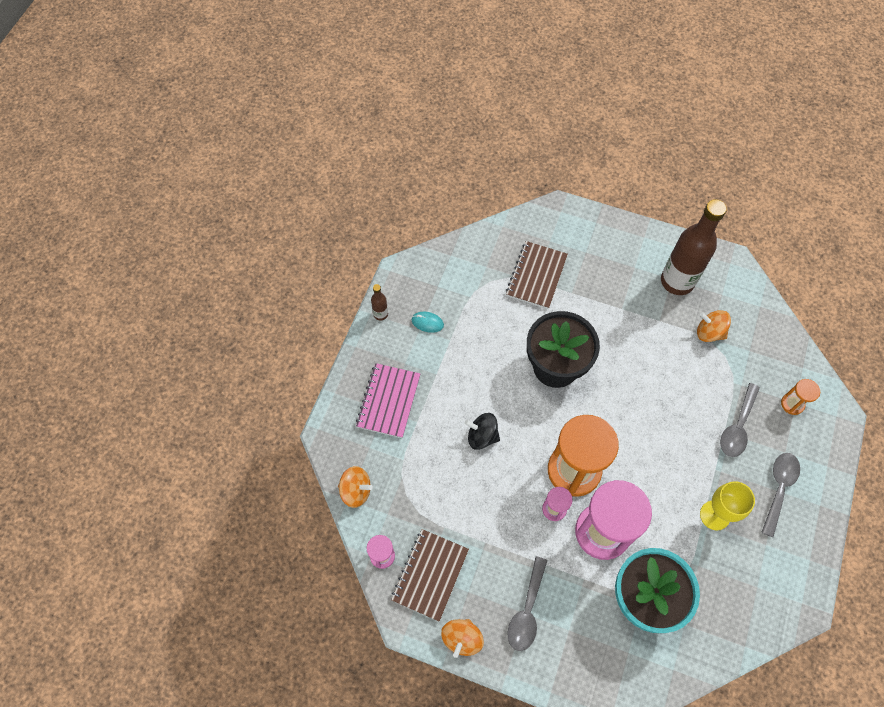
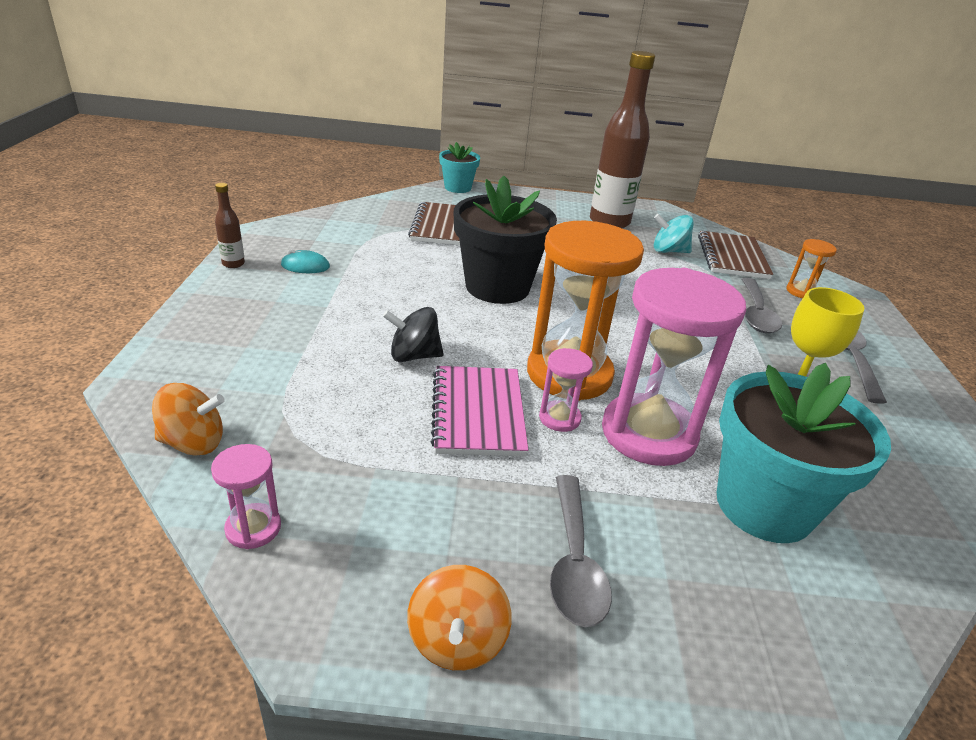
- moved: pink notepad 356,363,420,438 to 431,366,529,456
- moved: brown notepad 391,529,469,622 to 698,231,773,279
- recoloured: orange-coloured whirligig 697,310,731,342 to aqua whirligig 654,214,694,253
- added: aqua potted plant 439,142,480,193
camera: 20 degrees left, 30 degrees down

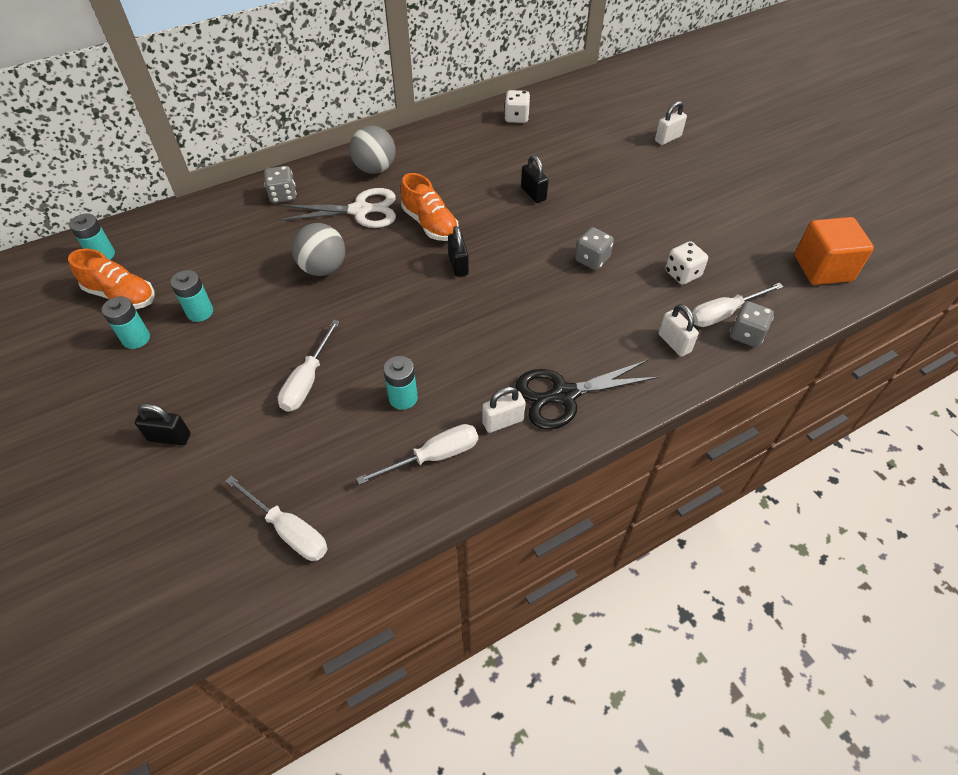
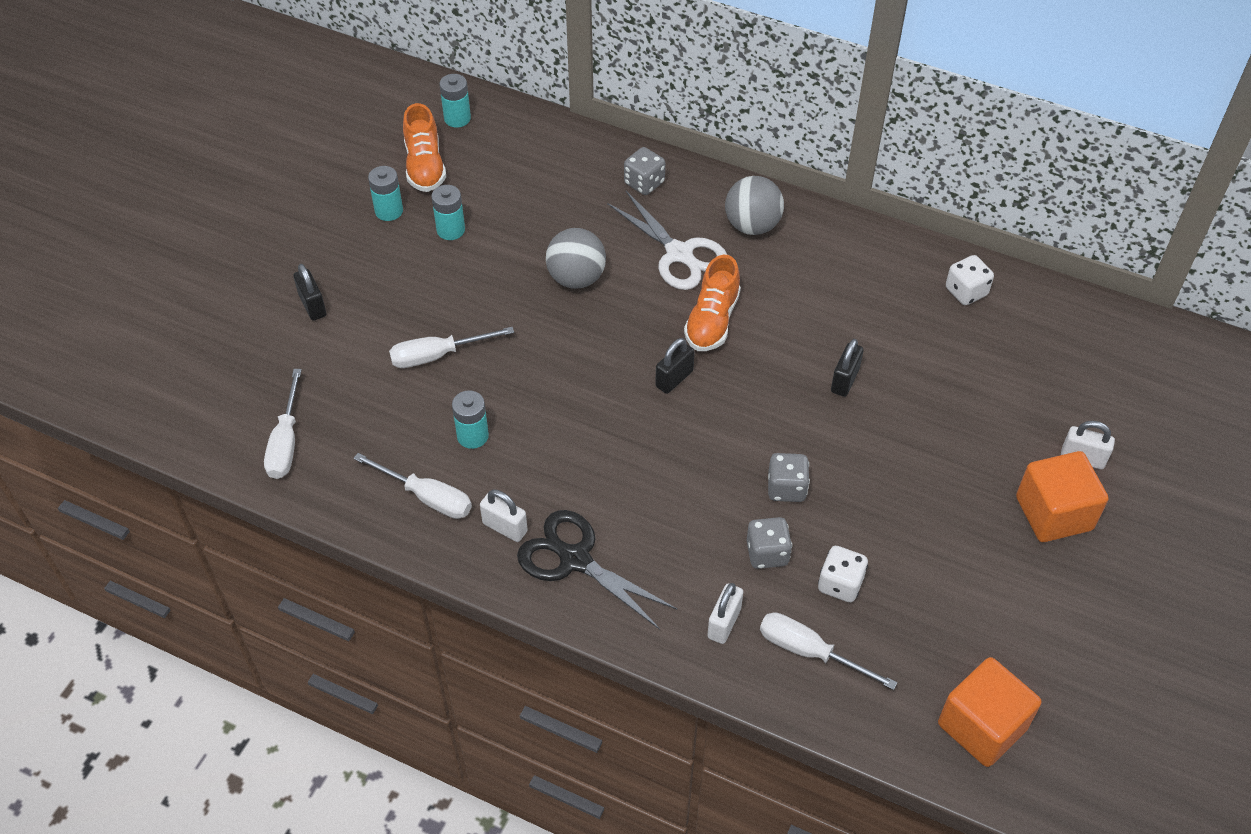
- moved: gray dice 730,301,774,347 to 746,517,792,569
- added: orange-coloured cube 1016,451,1108,542
camera: 55 degrees right, 0 degrees up

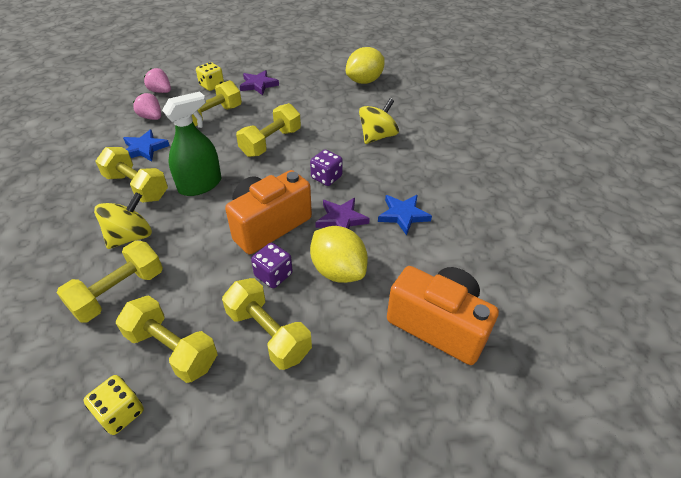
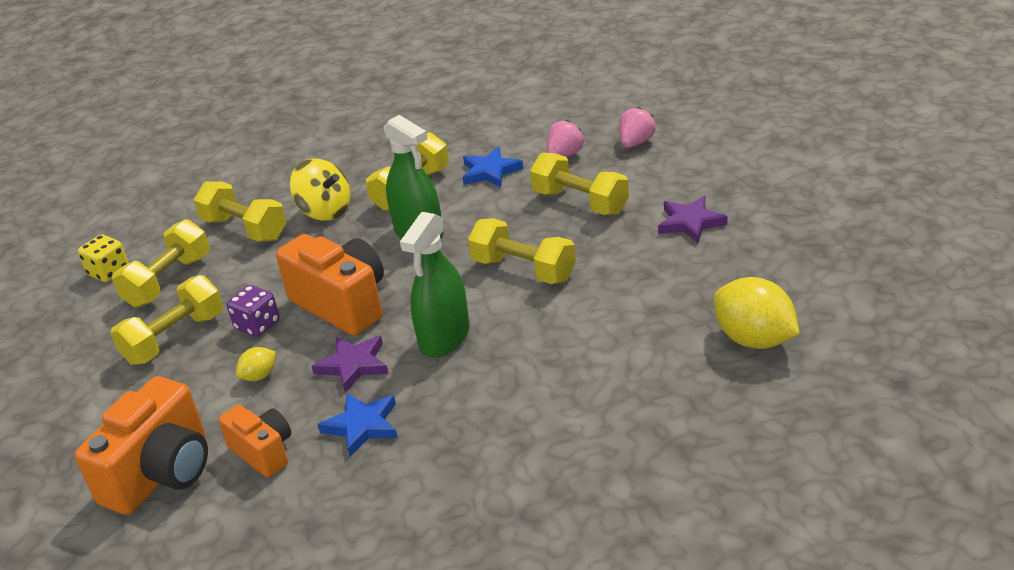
- removed: bright yellow dice 196,62,224,91
- replaced: purple dice 310,150,343,186 to leaf-green spray bottle 400,212,470,357
- resized: bright yellow lemon 310,226,368,283 = 236,347,276,381 x0.49
- removed: bright yellow whirligig 359,98,399,144
- added: orange-coloured compact camera 218,405,291,478
camera: 90 degrees right, 10 degrees down

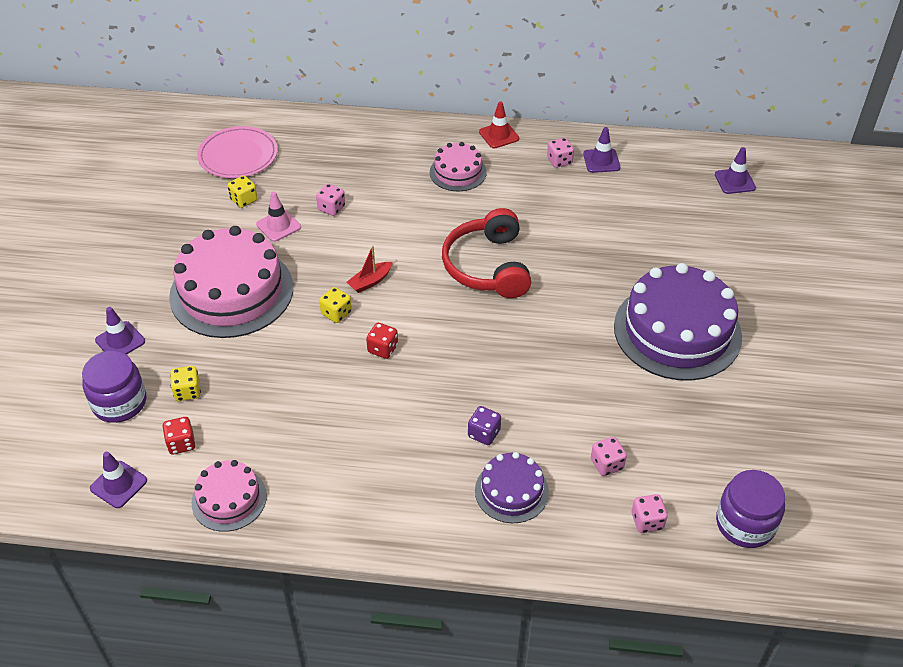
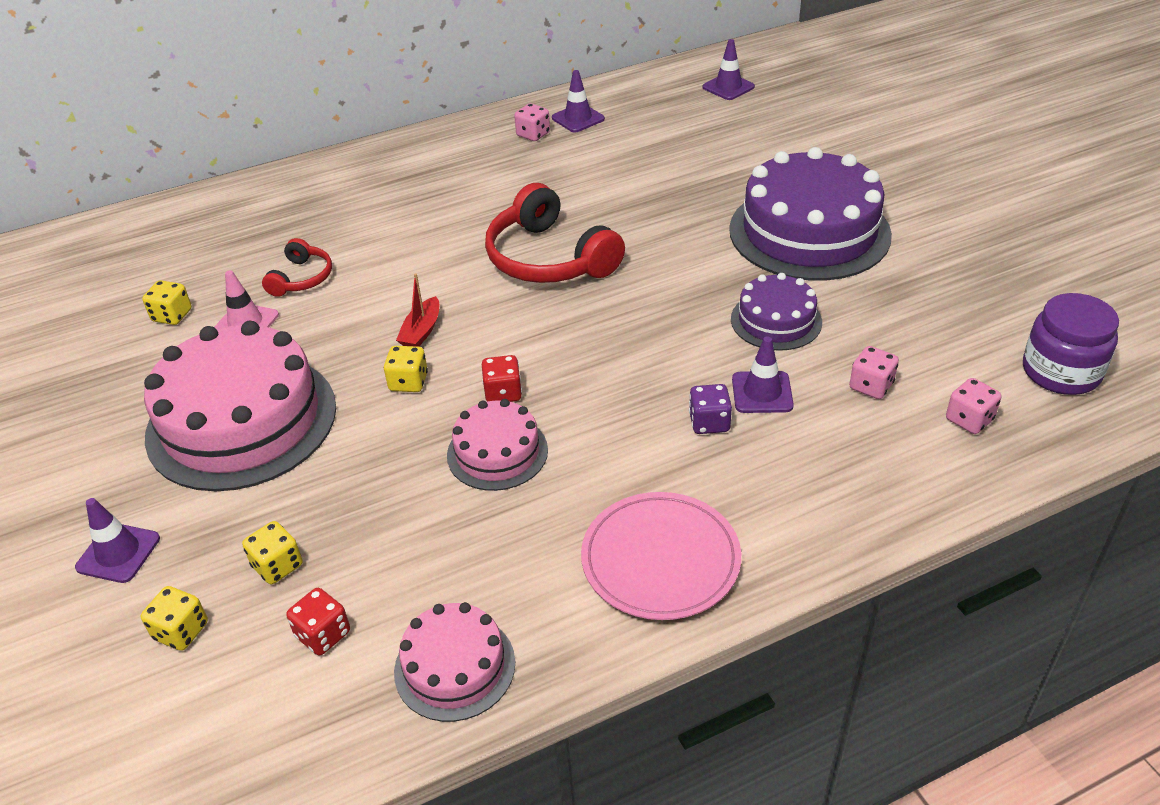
- replaced: purple jam jar 82,351,146,423 to bright yellow dice 141,586,208,651
- moved: purple road cone 90,451,147,508 to 732,336,794,413
- moved: pink flat dish 197,126,278,178 to 581,492,741,620
- replaced: pink dice 316,184,345,216 to crimson over-ear headphones 262,238,332,297
- moved: pink cake 430,142,487,191 to 447,399,548,491
- moved: purple cake 475,452,549,523 to 731,273,822,351
- removed: crimson road cone 479,102,519,148
camera: 30 degrees left, 5 degrees down

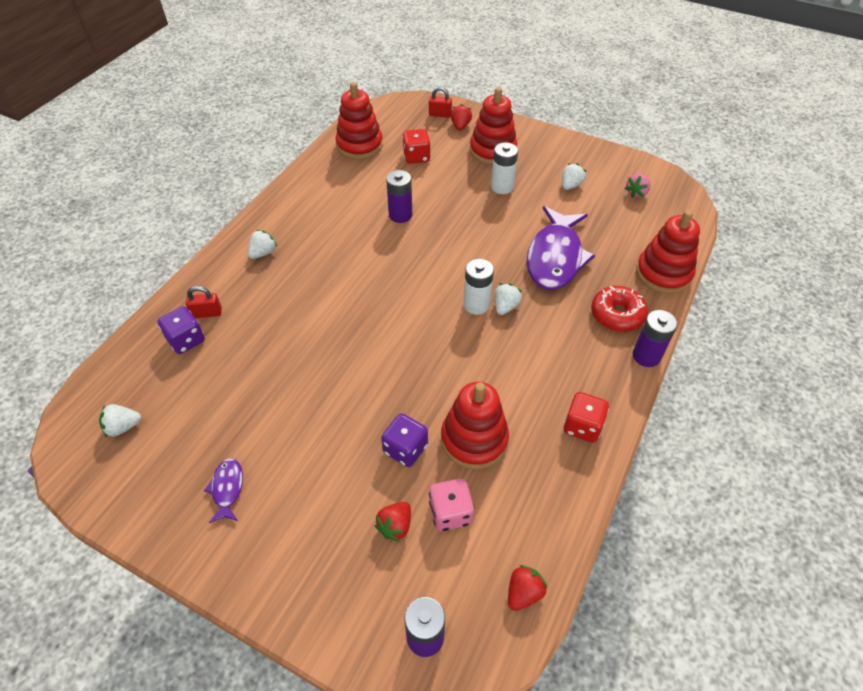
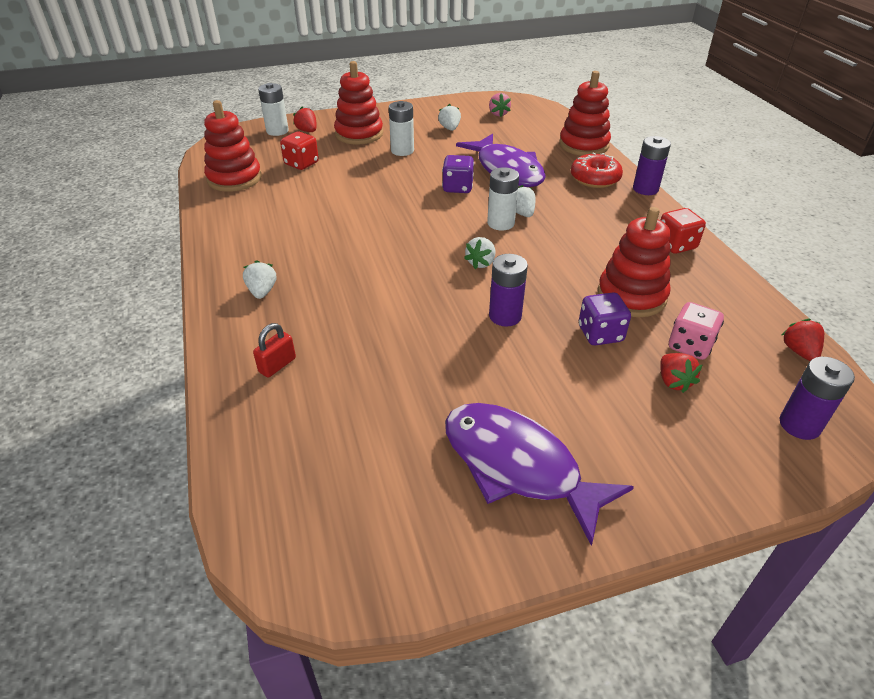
- moved: pure white toy strawberry 99,404,141,437 to 464,237,495,269
- moved: purple dice 158,306,205,354 to 442,155,474,193
- resized: purple fish figure 204,458,243,523 = 445,403,634,546 x2.23
- moved: purple battery 386,170,412,223 to 489,254,528,327
- replaced: crimson lock 429,87,452,118 to pure white battery 258,83,289,136
camera: 45 degrees left, 10 degrees down

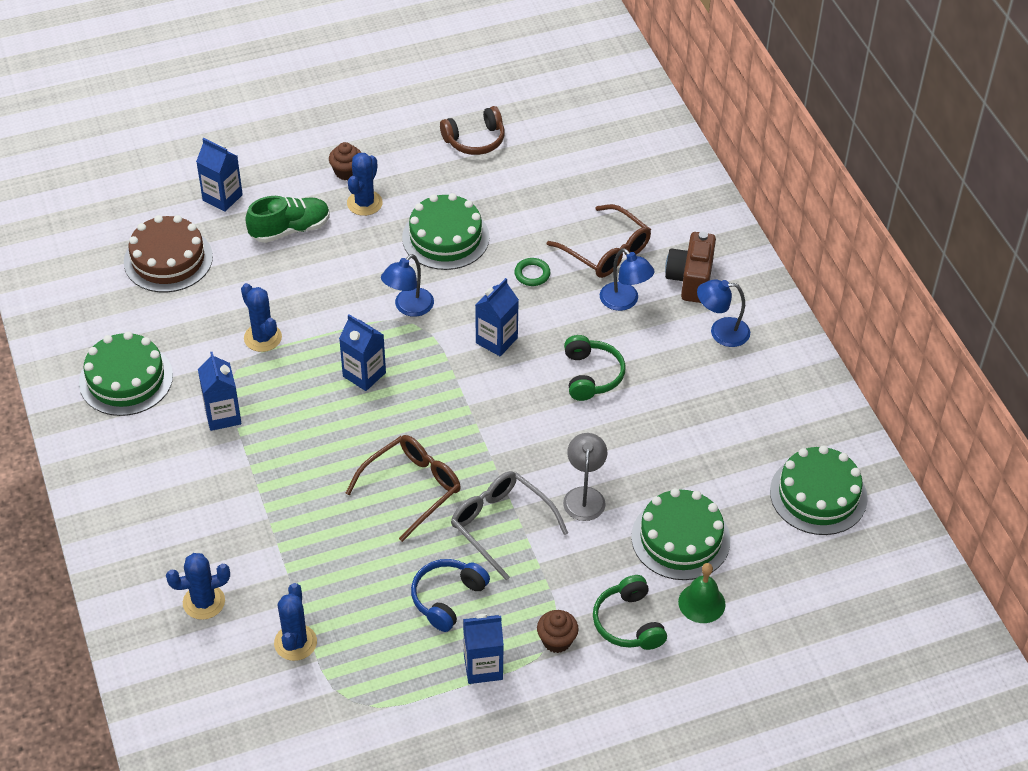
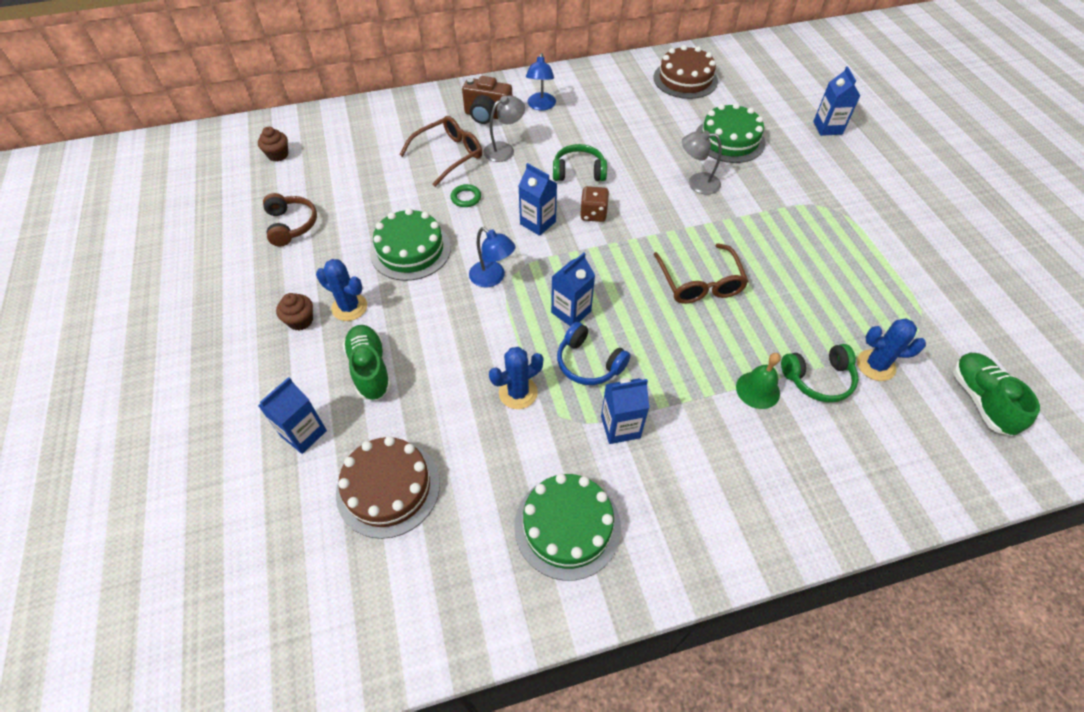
- removed: royal blue prickly plant 166,553,230,620
- turned: brown glasses 346,435,461,542 = 653,243,749,304 150 degrees counterclockwise
- moved: royal blue over-ear headphones 411,559,490,632 to 557,322,631,385
- removed: gray glasses 451,471,568,580
- moved: royal blue milk carton 463,614,504,684 to 813,66,861,136
- moved: brown muffin 537,610,579,653 to 258,127,288,162
- moved: leaf-green over-ear headphones 593,575,667,650 to 781,344,858,402
- recoloured: royal blue lamp 600,248,655,311 to gray lamp 483,95,525,162
- moved: leaf-green bell 678,563,726,623 to 736,353,781,409
- recoloured: leaf-green cake 770,445,868,535 to brown cake 654,45,718,99
- added: brown dice 580,186,609,222
- added: leaf-green shoe 953,353,1040,436
camera: 85 degrees left, 5 degrees up

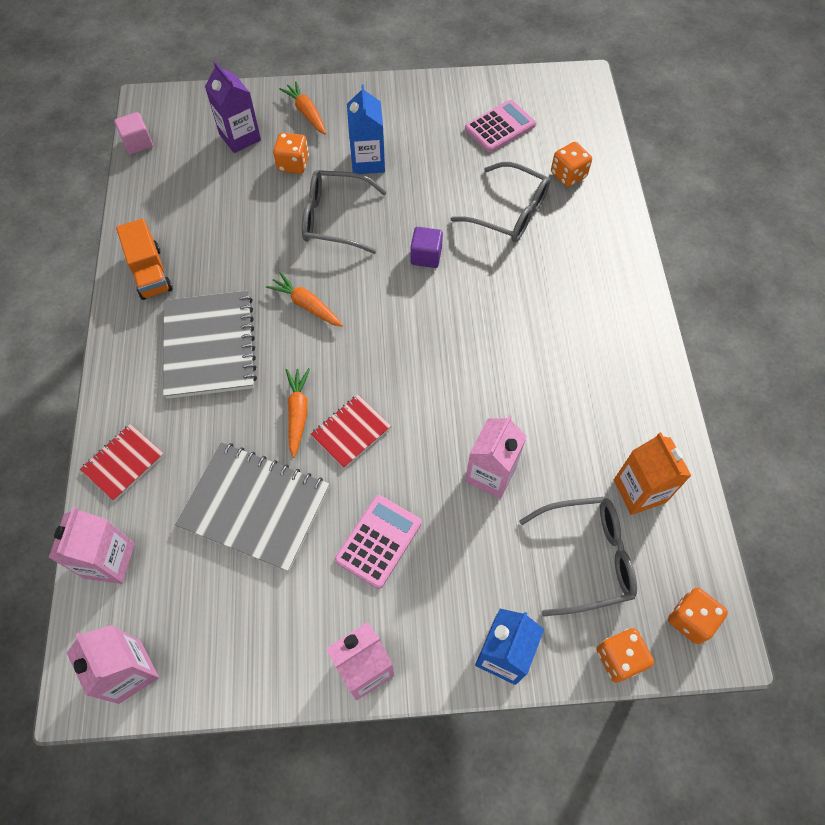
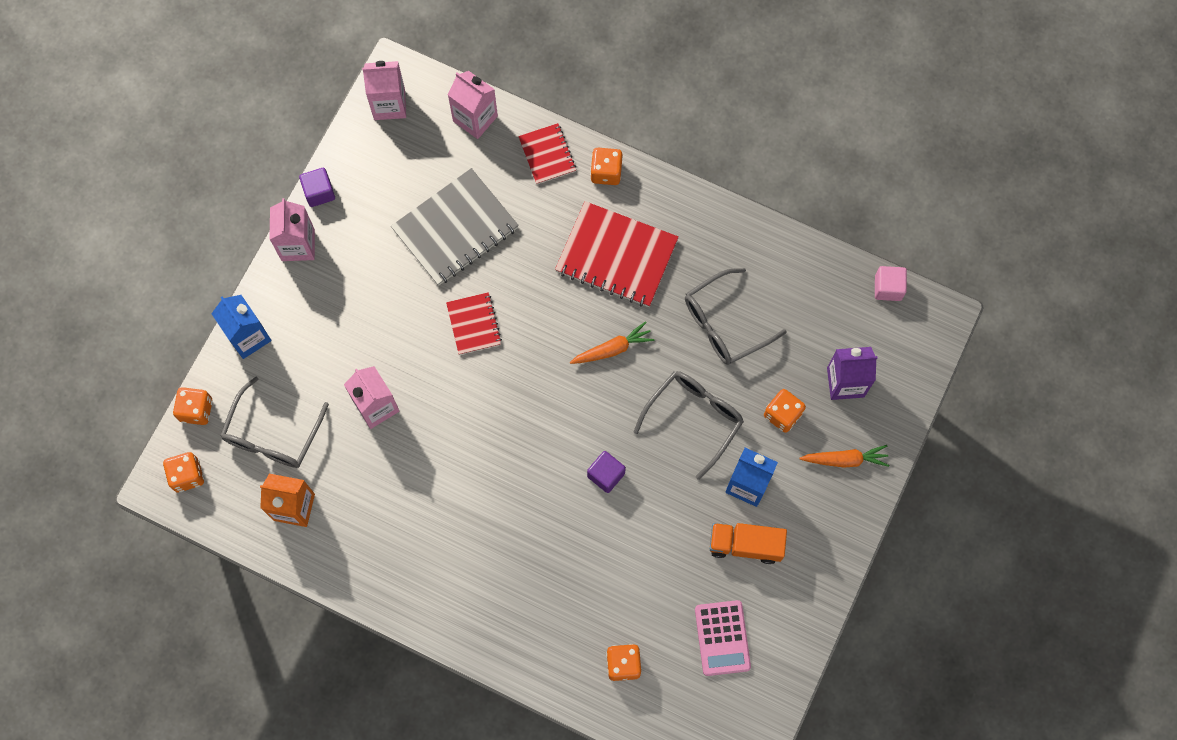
- moved: orange-coloured truck 116,218,173,300 to 710,523,787,564
- recoloured: gray notepad 163,291,257,399 to crimson notepad 555,201,679,307
- removed: orange-coloured carrot 286,368,310,458
- removed: pink calculator 335,495,422,589
- moved: gray glasses 451,162,550,242 to 685,268,787,365
- added: purple cube 299,168,335,207
- added: orange-coloured dice 590,148,623,185
camera: 120 degrees right, 10 degrees up

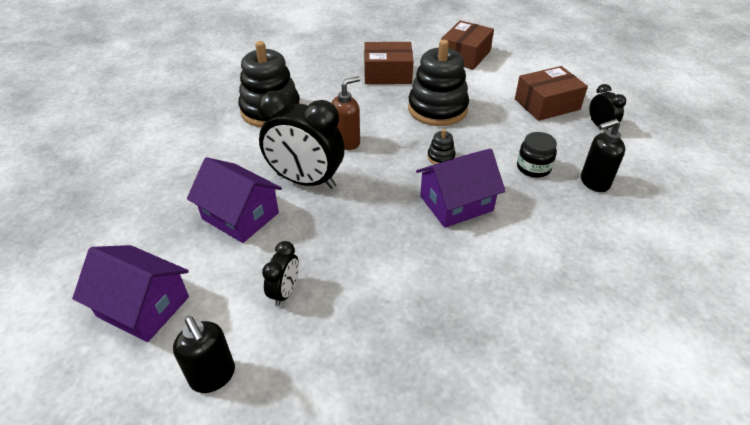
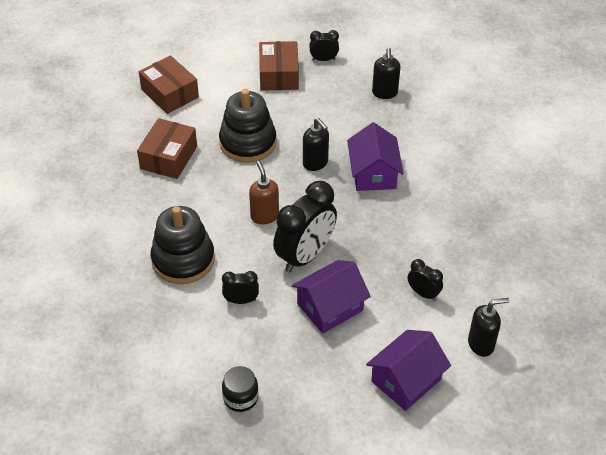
- replaced: black stacking toy 427,129,456,164 to black pump bottle 303,118,329,171
- moved: black jam jar 517,132,557,178 to 222,366,258,412
- added: black bedside clock 222,271,259,304
camera: 70 degrees left, 5 degrees up

